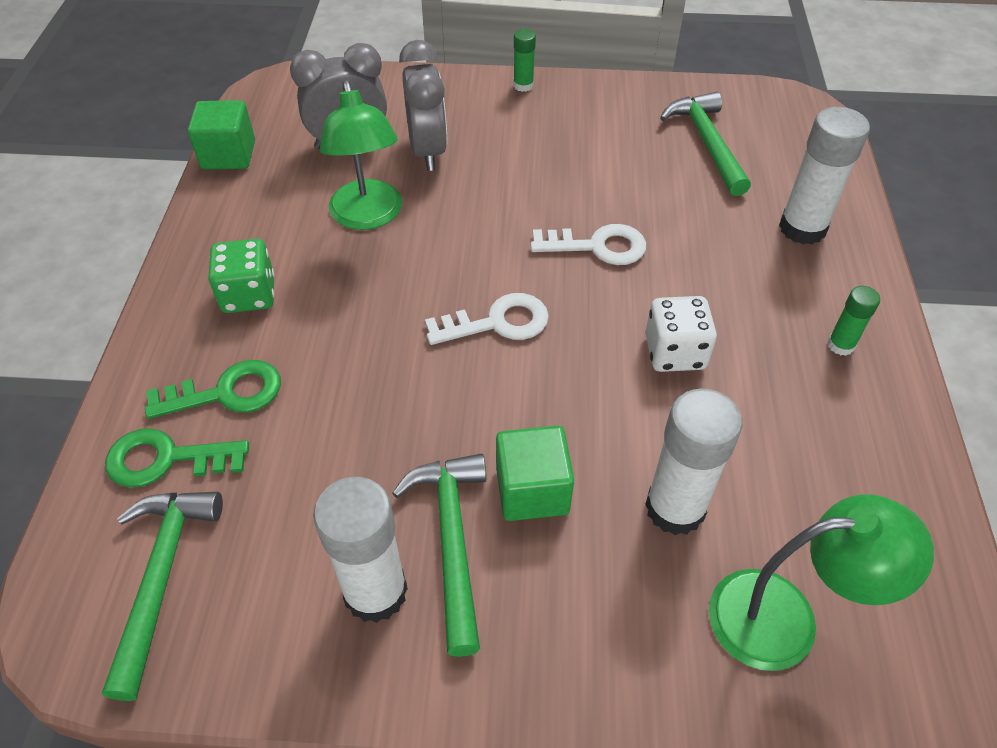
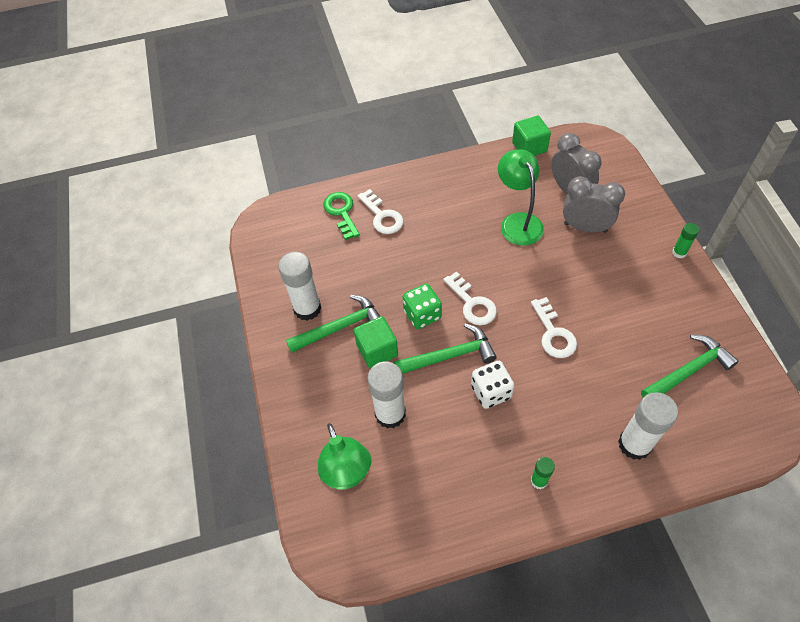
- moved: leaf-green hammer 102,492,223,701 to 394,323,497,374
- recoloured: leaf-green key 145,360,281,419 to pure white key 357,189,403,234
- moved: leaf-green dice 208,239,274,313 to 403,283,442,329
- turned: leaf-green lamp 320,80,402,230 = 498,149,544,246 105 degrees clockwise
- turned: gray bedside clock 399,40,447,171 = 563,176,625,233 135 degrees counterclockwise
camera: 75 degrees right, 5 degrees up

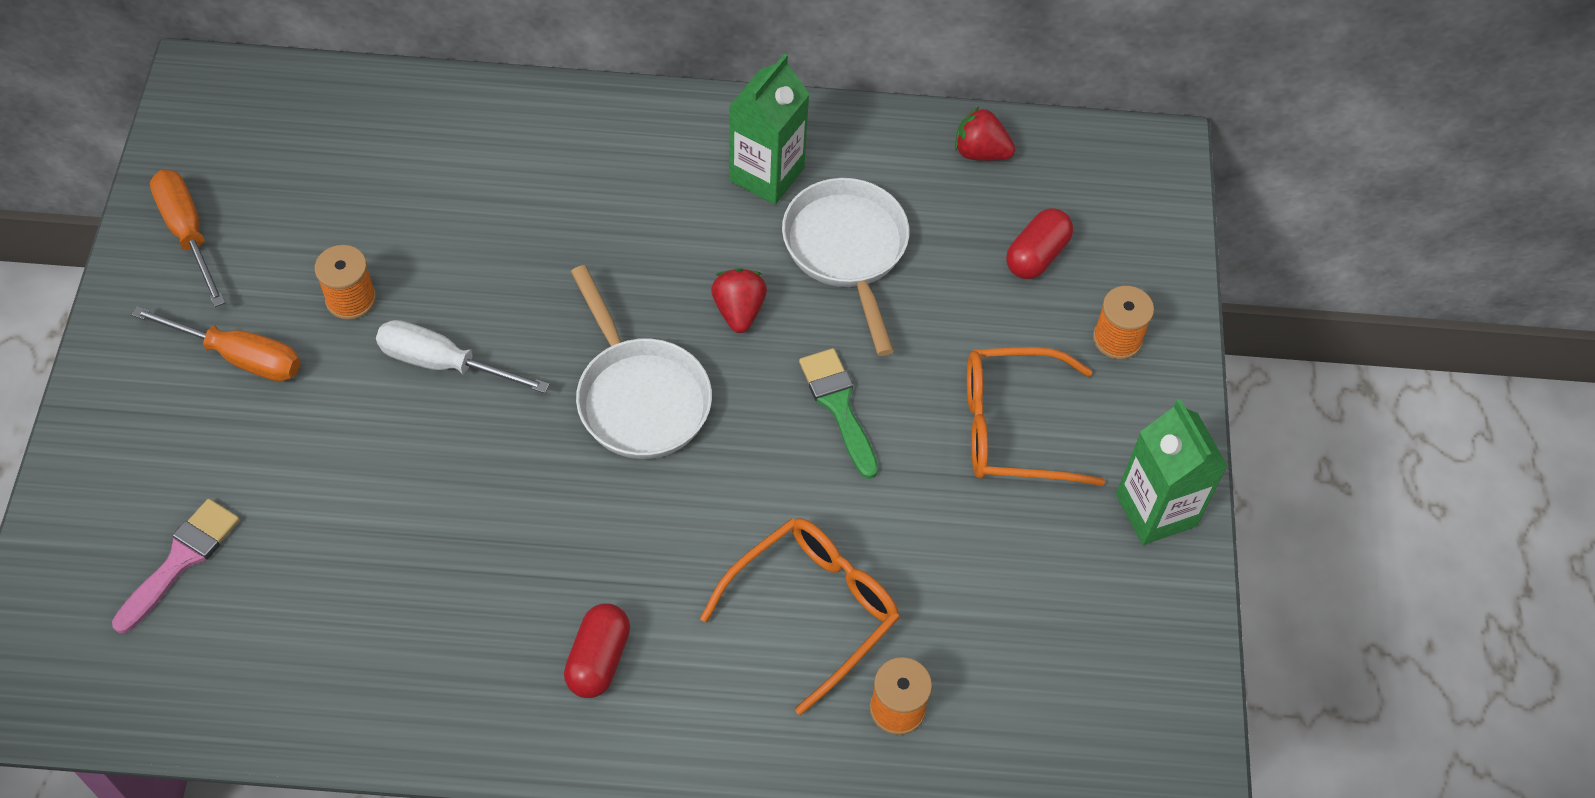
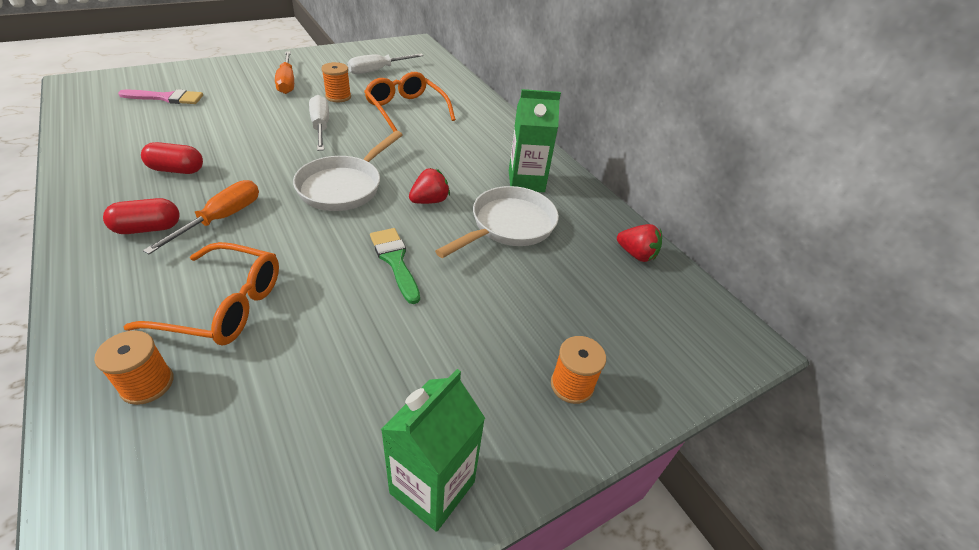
- moved: orange-coloured screwdriver 150,170,225,307 to 143,180,259,254
- turned: leaf-green brush 799,348,878,479 = 370,228,420,304 60 degrees counterclockwise
- turned: crimson toy strawberry 955,106,1015,161 = 617,224,662,262 135 degrees clockwise
- moved: orange-coloured glasses 967,347,1105,486 to 364,72,456,132
- moved: crimson capsule 1006,208,1073,279 to 141,142,203,174
- added: pure white screwdriver 347,54,424,74
camera: 55 degrees right, 15 degrees down

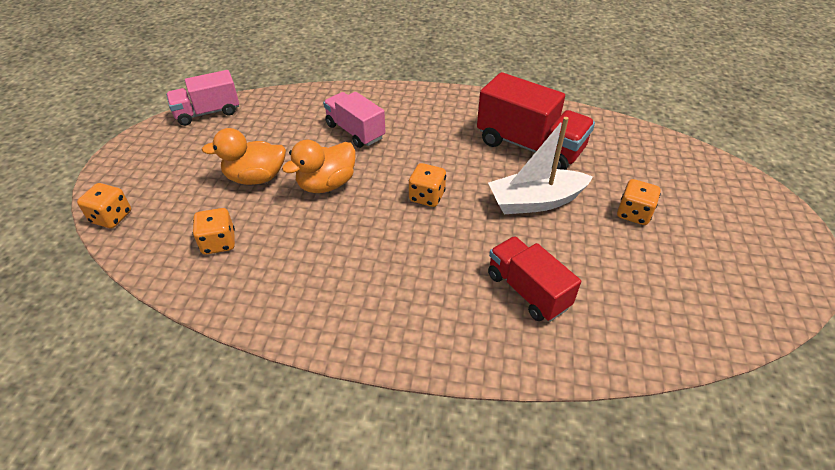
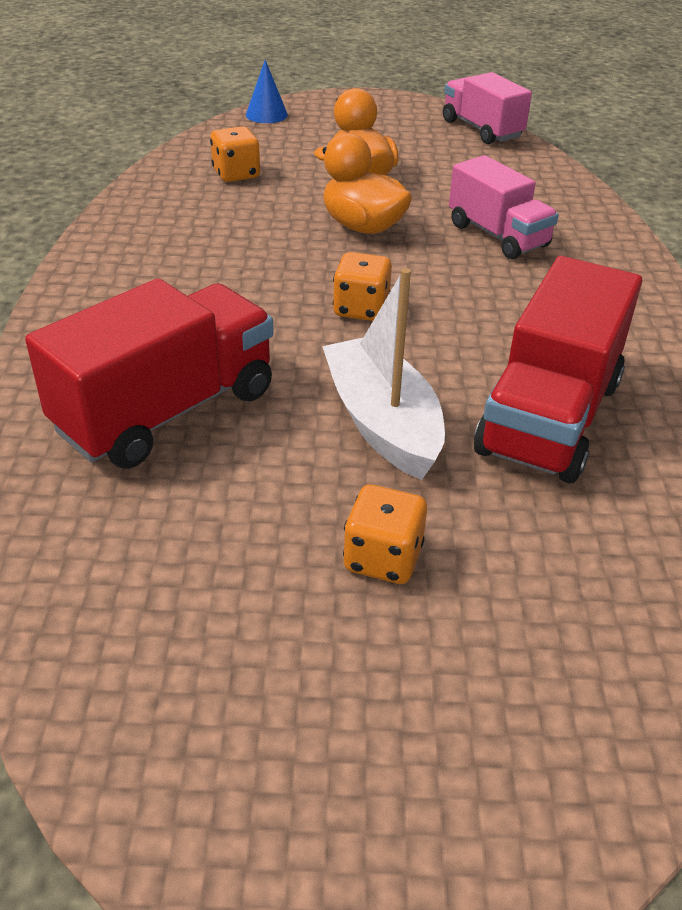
- replaced: orange-coloured dice 77,183,131,228 to royal blue cone 246,60,288,123
- turned: pink truck 323,92,385,148 = 449,155,559,259 105 degrees clockwise
- resized: crimson truck 488,236,581,321 = 25,278,274,469 x1.54
camera: 80 degrees right, 5 degrees down

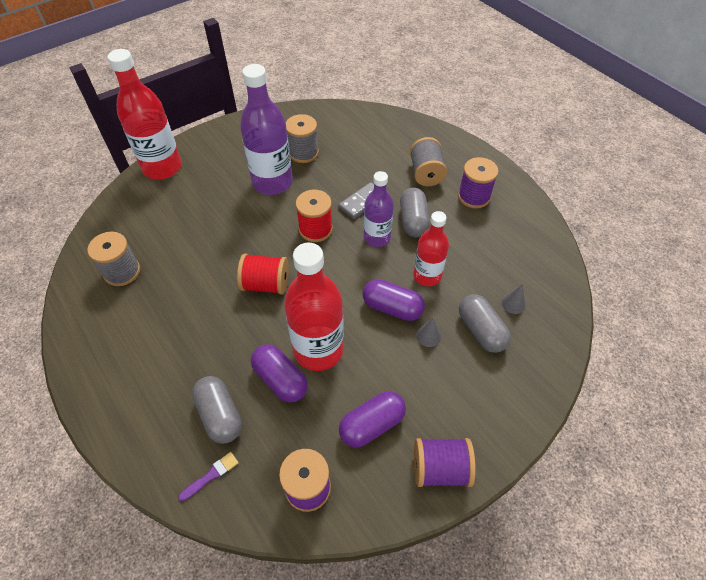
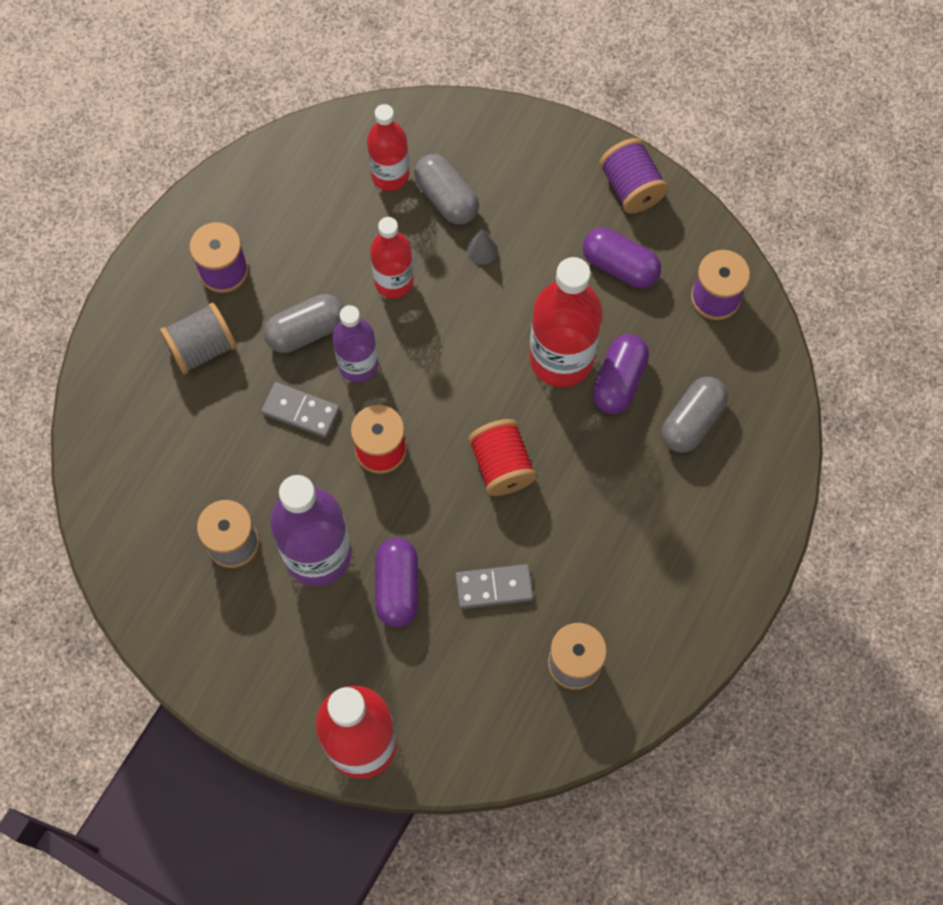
- removed: purple brush 178,452,239,501
- moved: purple capsule 363,279,425,321 to 375,538,418,627
- turned: gray capsule 459,294,511,353 = 414,154,479,225 75 degrees counterclockwise
- replaced: gray cone 502,284,526,314 to crimson bottle 367,104,409,191
- added: gray domino piece 455,564,533,609
camera: 115 degrees left, 15 degrees up

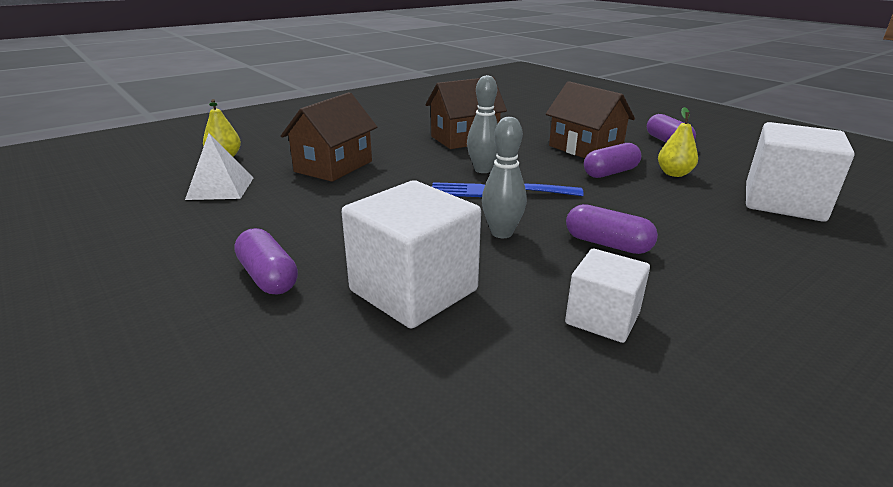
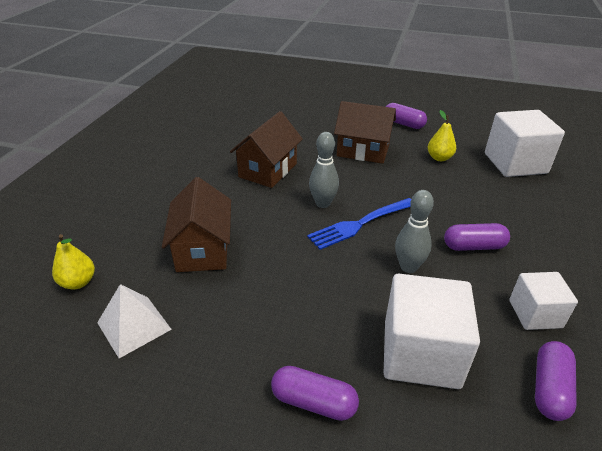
- moved: purple capsule 584,143,641,178 to 535,341,577,421
camera: 35 degrees left, 10 degrees up

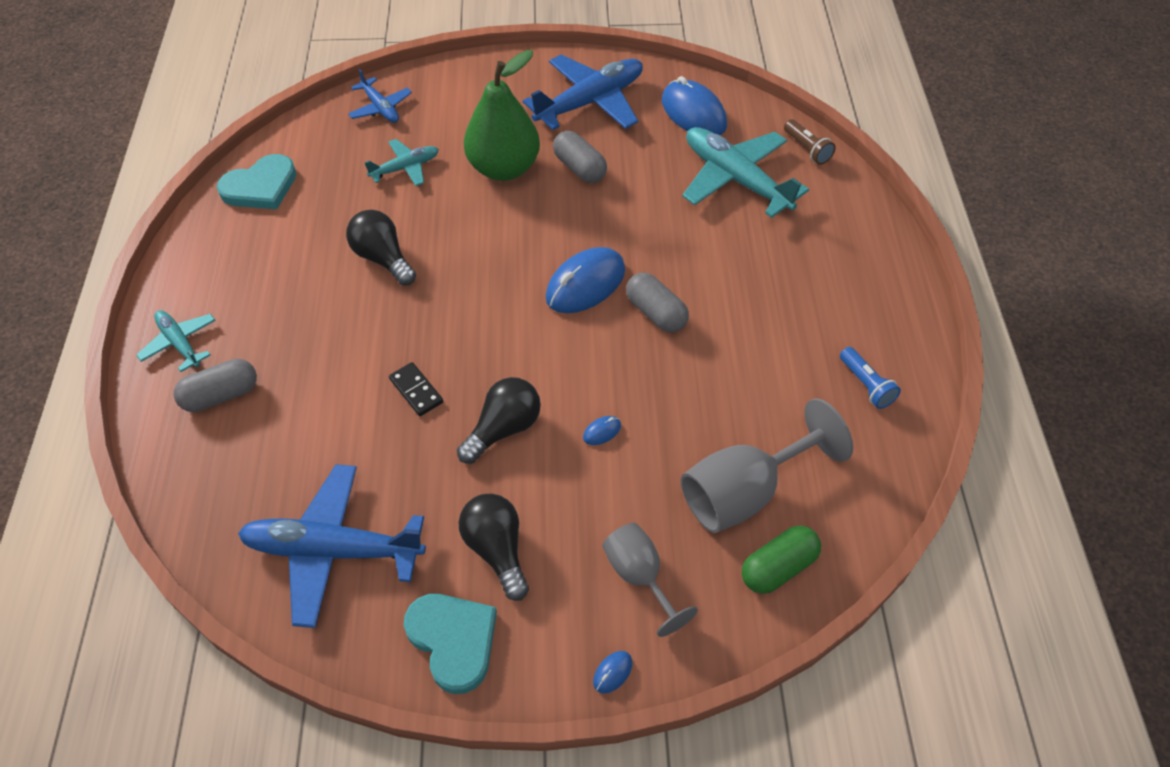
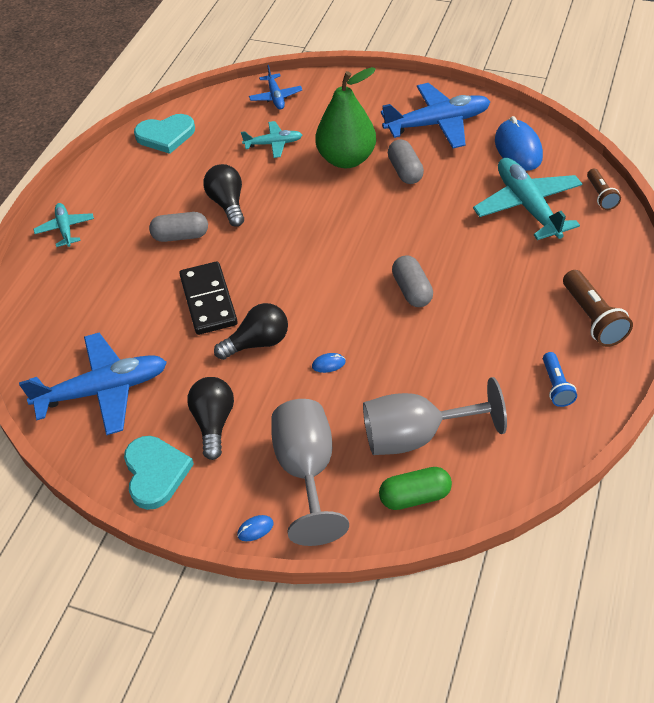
- moved: gray capsule 173,359,257,412 to 149,212,208,242
- turned: royal blue plane 238,464,426,628 = 19,333,167,435 135 degrees clockwise
- resized: black domino piece 389,362,443,416 = 179,261,238,335 x1.88
- removed: royal blue PC mouse 545,247,625,313
- resized: gray chalice 602,523,698,637 = 271,399,349,546 x1.61
- added: brown flashlight 563,270,633,347
camera: 25 degrees right, 5 degrees down

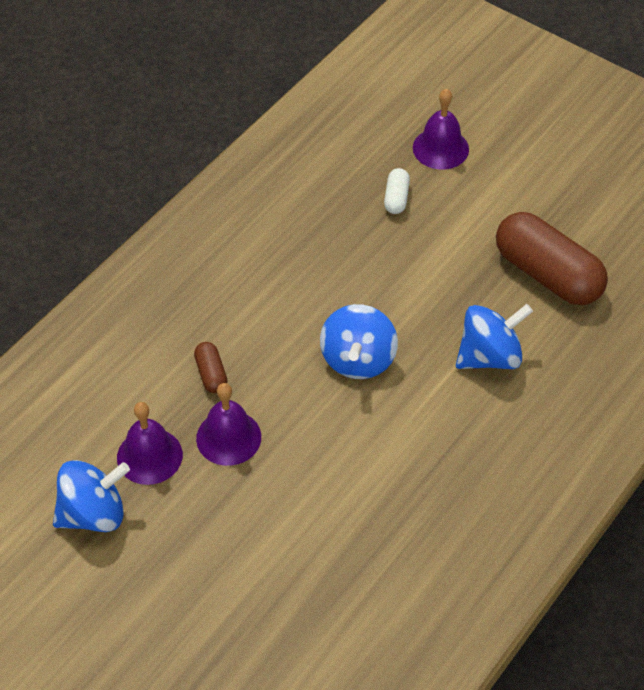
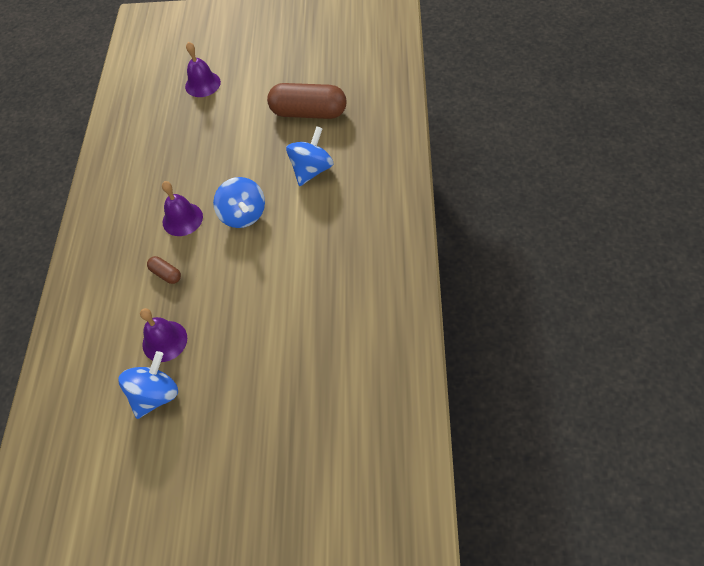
- moved: purple bell 196,383,261,466 to 162,181,203,236
- removed: pure white capsule 384,168,410,214
camera: 30 degrees left, 5 degrees up

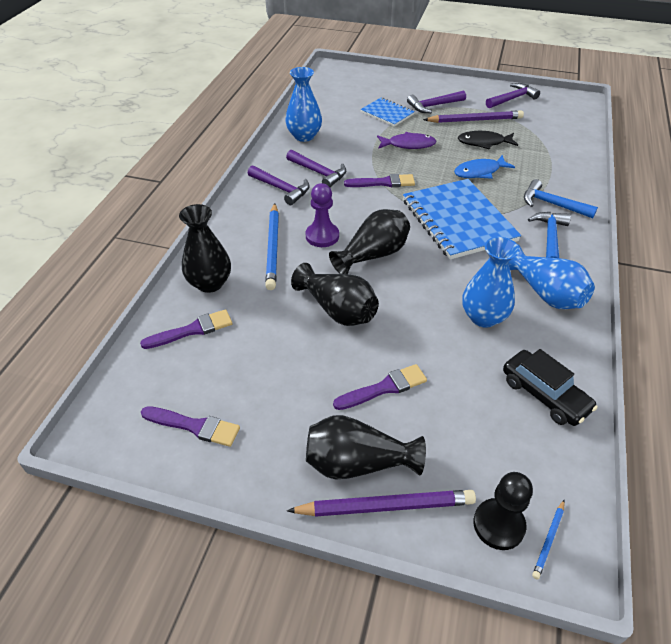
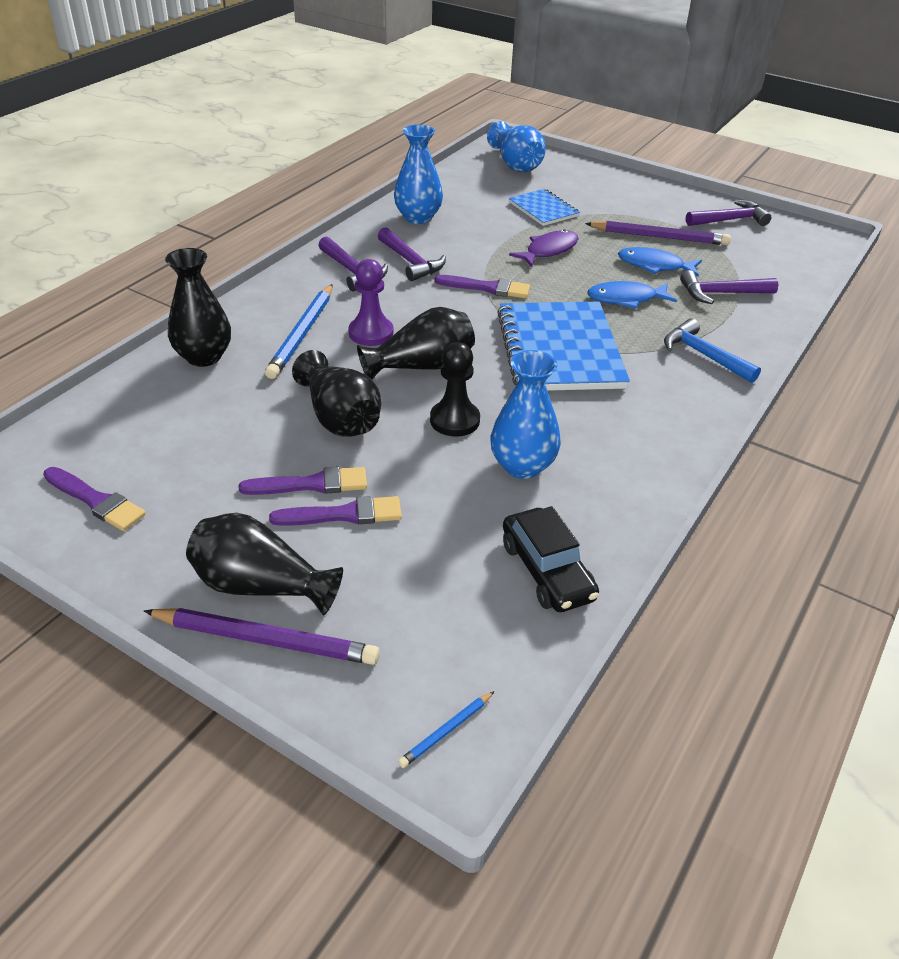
- moved: purple brush 140,309,232,349 to 239,467,367,495
- turned: purple fish figure 377,132,436,149 = 509,229,578,267 60 degrees counterclockwise
- moved: purple hammer 407,90,466,113 to 680,270,778,304
- recoloured: black fish figure 458,131,518,150 to royal blue fish figure 618,247,702,277
- moved: black pawn 474,472,533,550 to 430,342,480,437
- moved: royal blue vase 509,245,595,309 to 487,121,546,173
- removed: royal blue hammer 528,212,571,258
camera: 15 degrees right, 5 degrees down

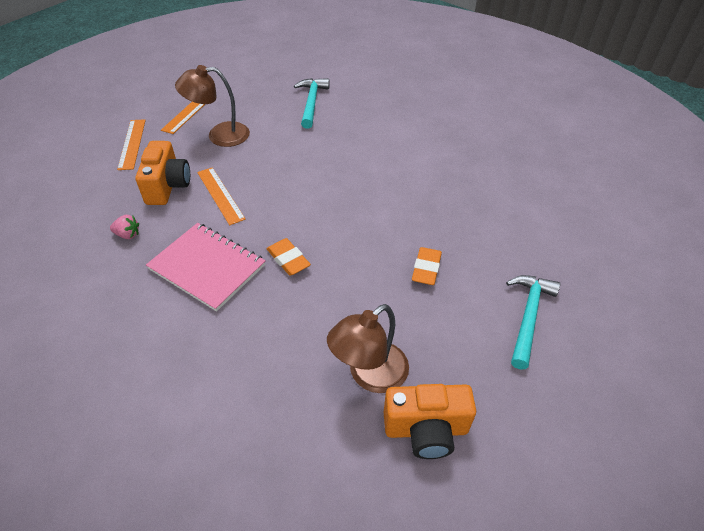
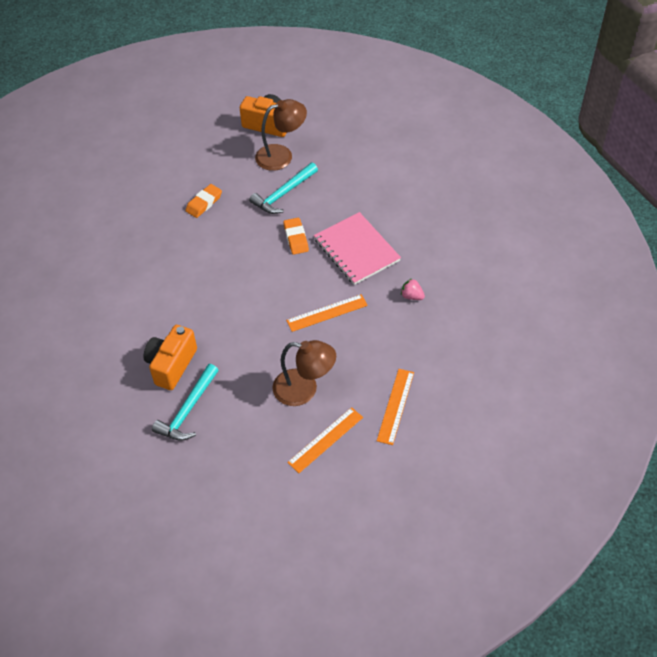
- moved: orange-coloured compact camera 136,141,190,205 to 144,325,197,390
- turned: orange-coloured straightedge 197,167,246,225 = 286,294,368,332 75 degrees clockwise
- moved: aqua hammer 506,275,560,369 to 249,163,318,214
camera: 155 degrees left, 5 degrees up

